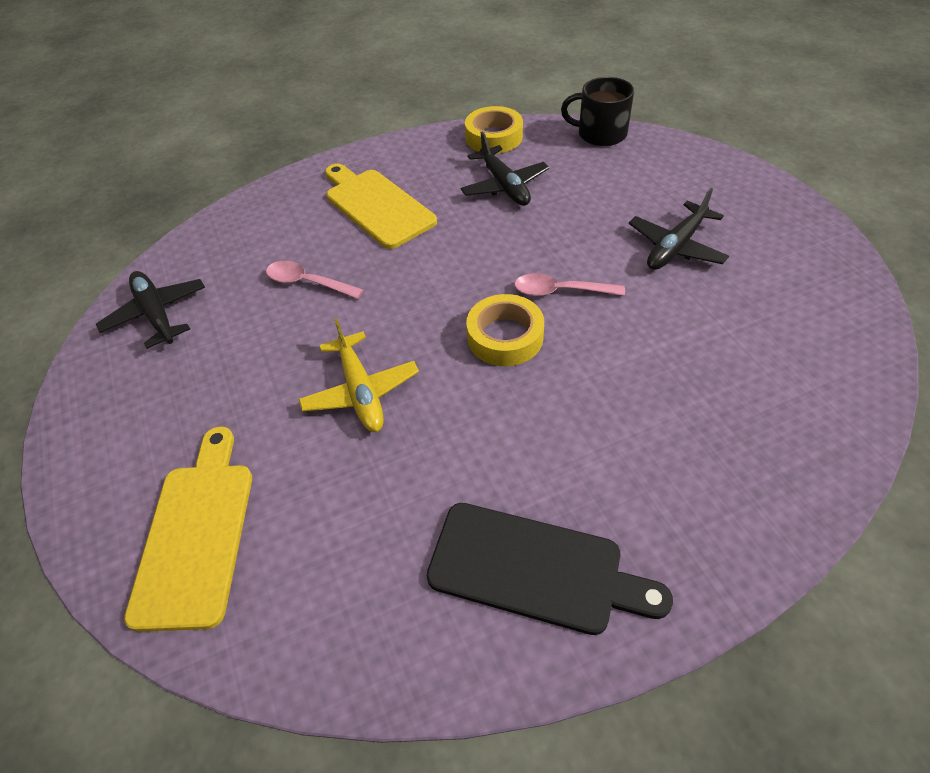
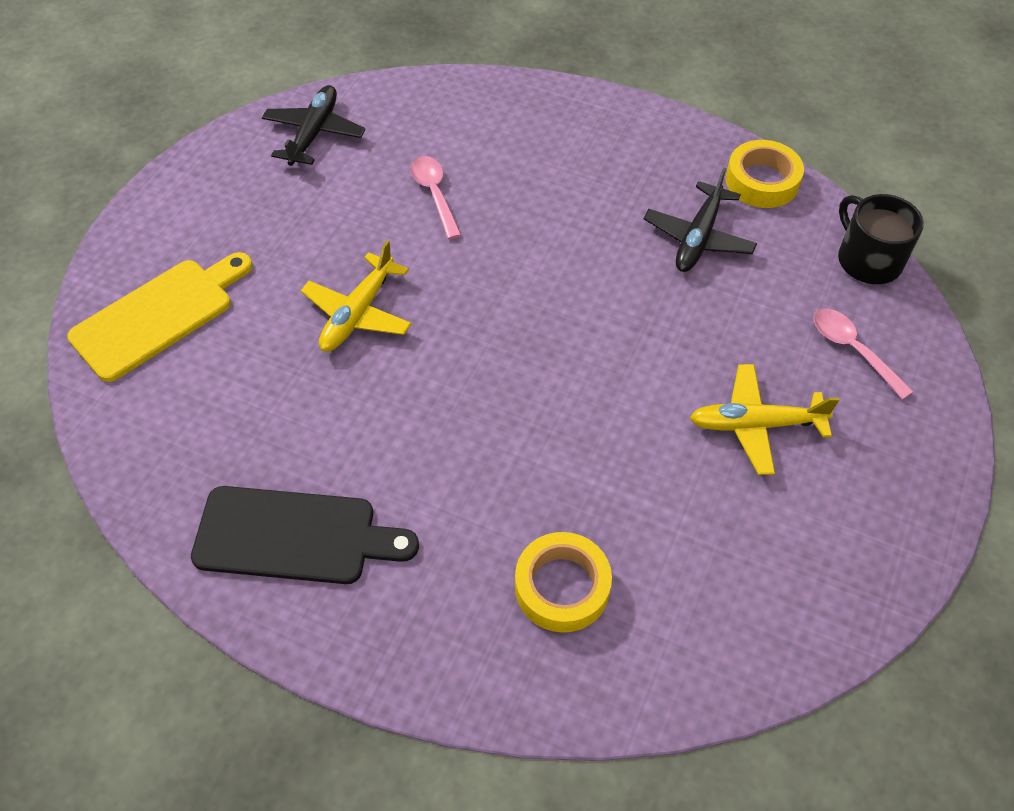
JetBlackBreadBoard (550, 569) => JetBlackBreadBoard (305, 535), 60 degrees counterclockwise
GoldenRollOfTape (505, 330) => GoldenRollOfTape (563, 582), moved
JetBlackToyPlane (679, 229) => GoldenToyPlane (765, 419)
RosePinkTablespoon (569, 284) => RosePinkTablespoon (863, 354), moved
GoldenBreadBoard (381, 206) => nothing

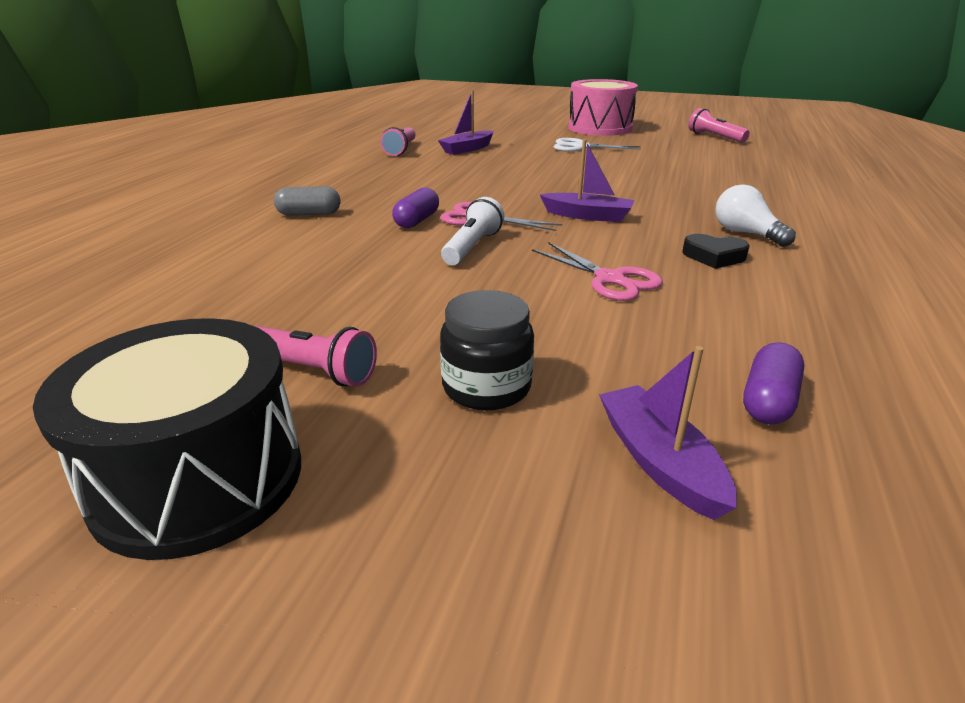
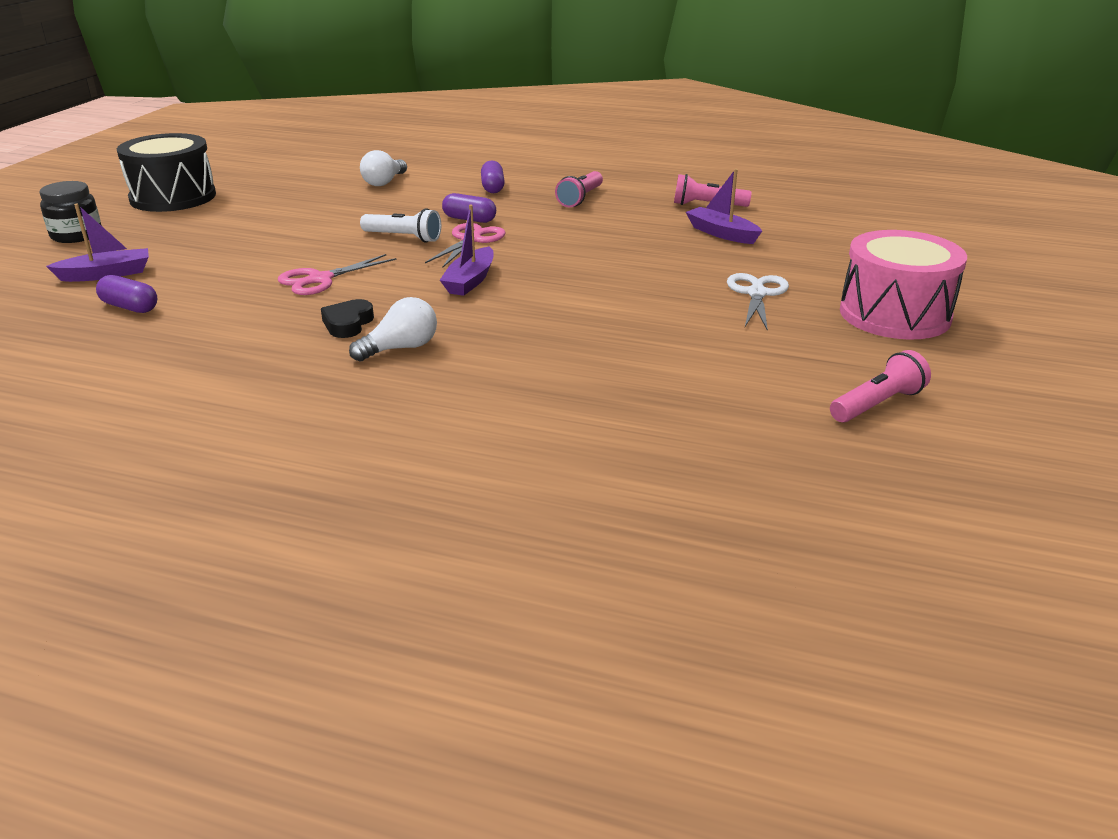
JetBlackJamJar (487, 350) => JetBlackJamJar (70, 212), moved
nothing => PureWhiteLightbulb (383, 168)
GrayPillShape (307, 201) => RoyalPurplePillShape (493, 176)
RosePinkTorch (316, 356) => RosePinkTorch (579, 189), moved

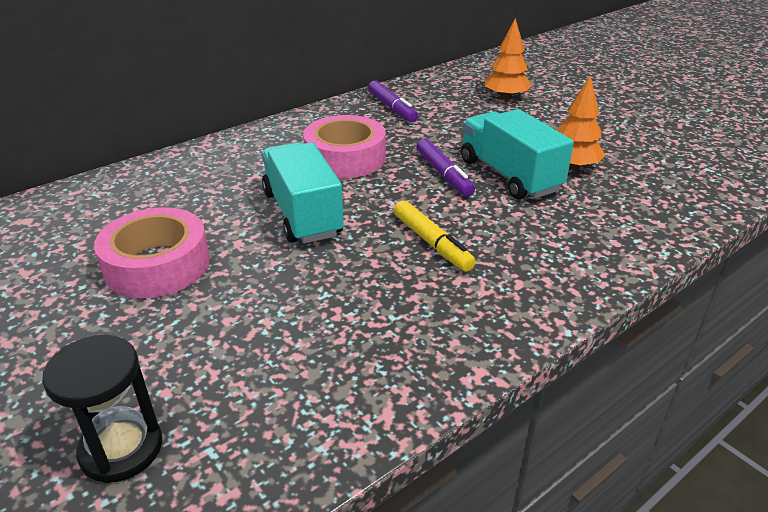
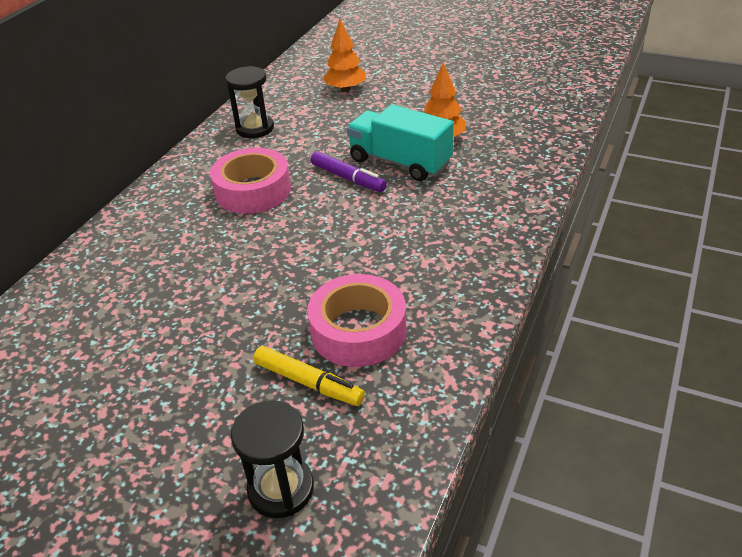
RoyalPurpleMarkerPen (393, 101) => JetBlackSandglass (250, 102)
GoldenMarkerPen (435, 236) => GoldenMarkerPen (309, 376), moved
RosePinkRollOfTape (152, 252) => RosePinkRollOfTape (356, 320), moved
TurquoiseToyTruck (303, 193) => nothing

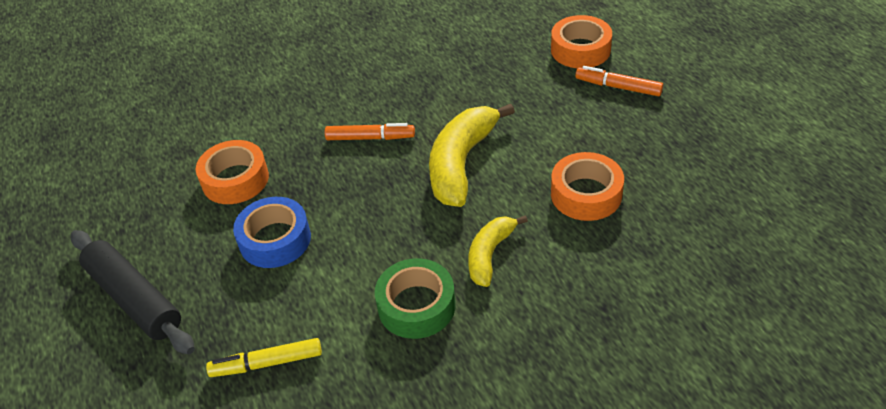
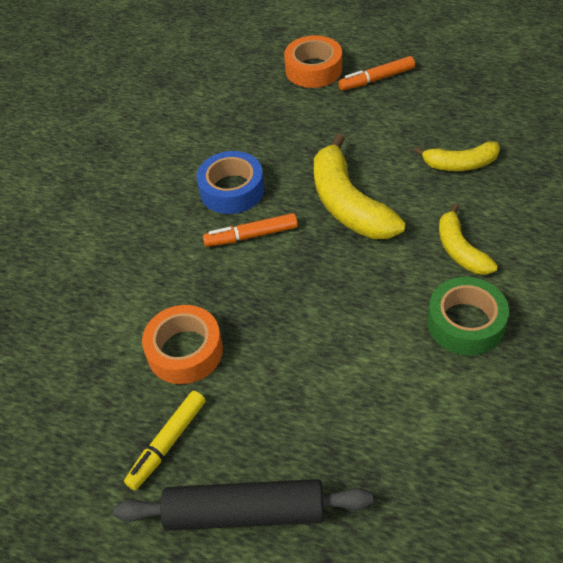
GoldenMarkerPen (264, 357) => GoldenMarkerPen (165, 440), moved
BlueRollOfTape (272, 232) => BlueRollOfTape (231, 182), moved
BrightOrangeMarkerPen (370, 131) => BrightOrangeMarkerPen (250, 230), 150 degrees counterclockwise
BrightOrangeRollOfTape (587, 186) => GoldenBanana (457, 156)

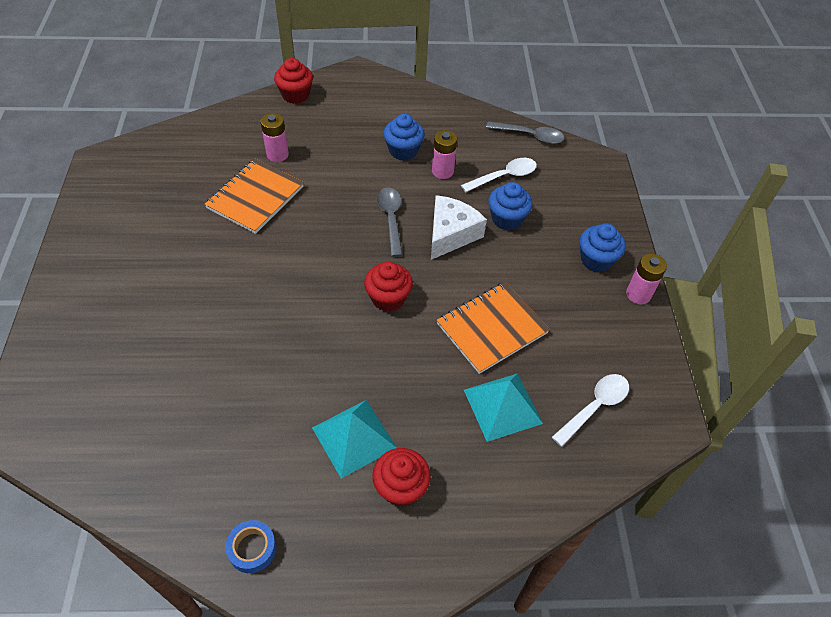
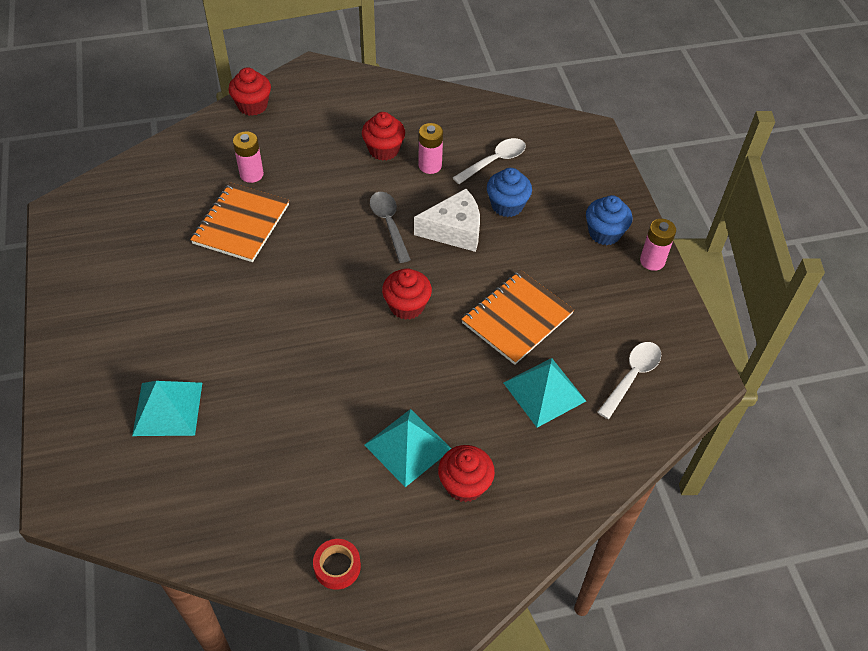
nothing => TurquoiseSolidPyramid (167, 408)
BlueRollOfTape (251, 546) => RedRollOfTape (337, 564)
BlueFairyCake (404, 137) => RedFairyCake (383, 136)
PureWhiteCheese (459, 227) => PureWhiteCheese (447, 220), 60 degrees clockwise
GrayTablespoon (525, 132) => nothing

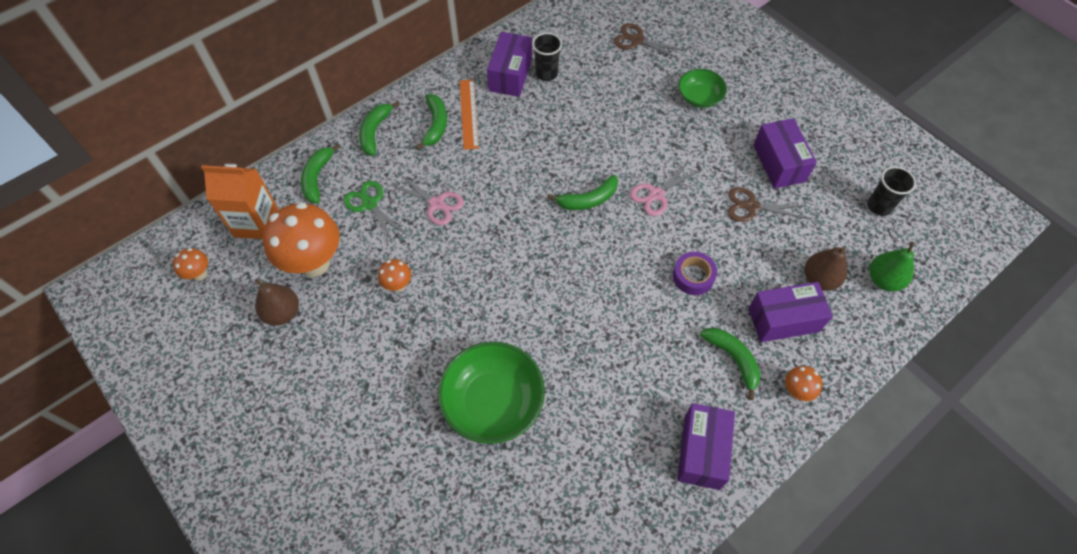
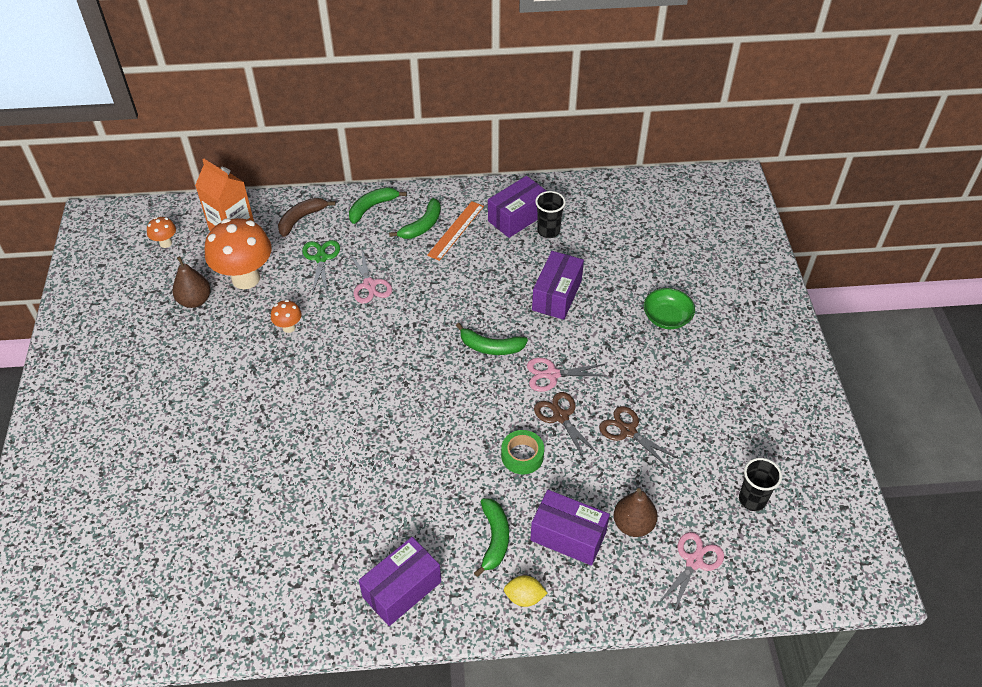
LeafGreenBanana (321, 174) => DarkBrownBanana (307, 217)
RoyalPurpleRollOfTape (695, 273) => LeafGreenRollOfTape (522, 452)
BrightOrangeMushroom (803, 383) => GoldenCitrusFruit (525, 591)
RoyalPurplePackage (785, 153) => RoyalPurplePackage (558, 285), moved
DarkBrownPairOfScissors (648, 41) => DarkBrownPairOfScissors (566, 426), moved
LeafGreenPearFruit (891, 266) => RosePinkPairOfScissors (691, 572)
LeafGreenBowl (491, 393) => nothing

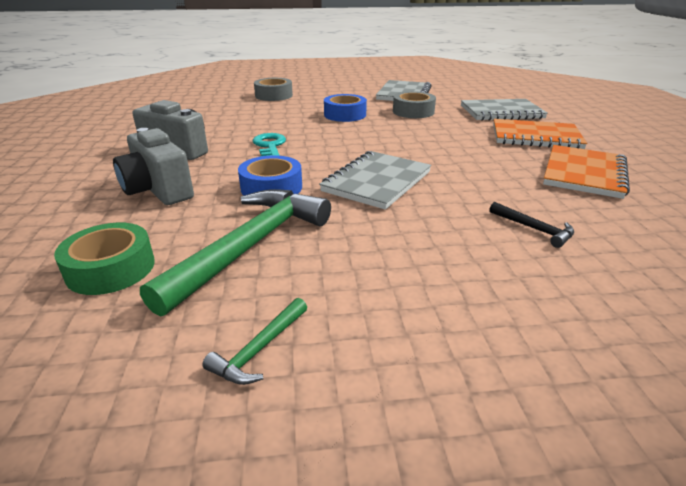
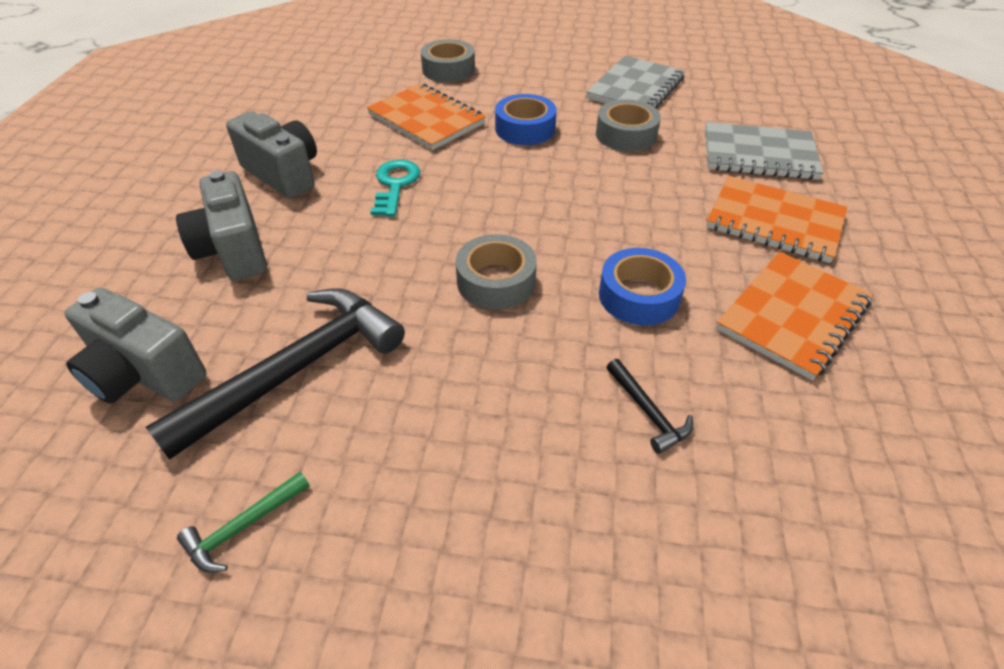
LeafGreenRollOfTape (104, 259) => GrayCamera (135, 346)
LeafGreenClawHammer (235, 252) => JetBlackClawHammer (275, 374)
nothing => BrightOrangeNotebook (426, 116)
GrayNotebook (375, 180) => GrayRollOfTape (496, 271)
BlueRollOfTape (270, 175) => BlueRollOfTape (642, 286), moved

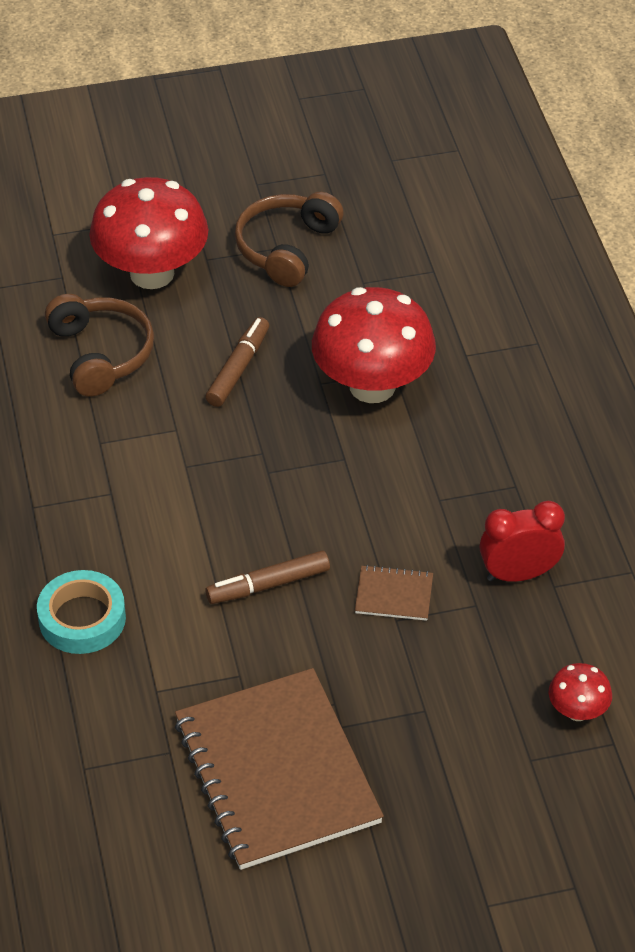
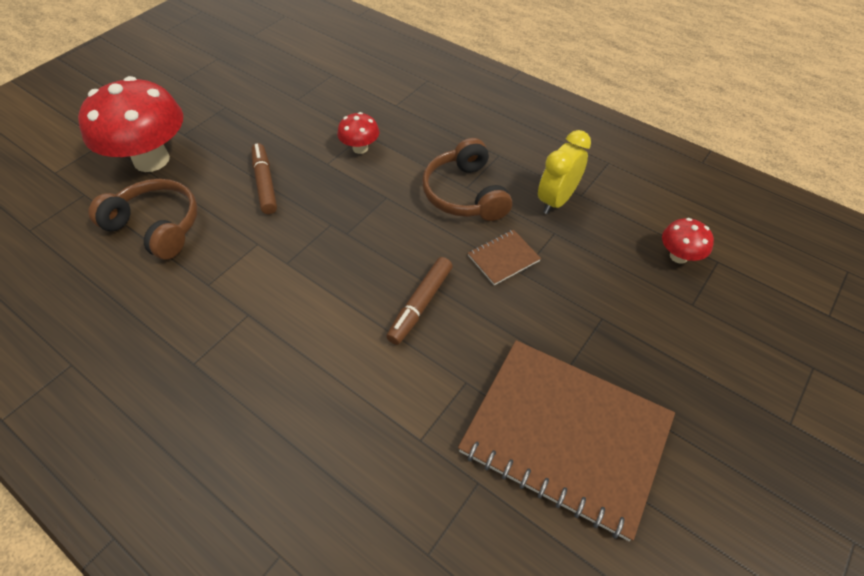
RedMushroom (374, 345) => RedMushroom (358, 133), x0.46
DarkBrownOverEarHeadphones (289, 239) => DarkBrownOverEarHeadphones (467, 179), moved
RedBedsideClock (522, 541) => GoldenBedsideClock (564, 172)
TurquoiseRollOfTape (81, 612) => nothing

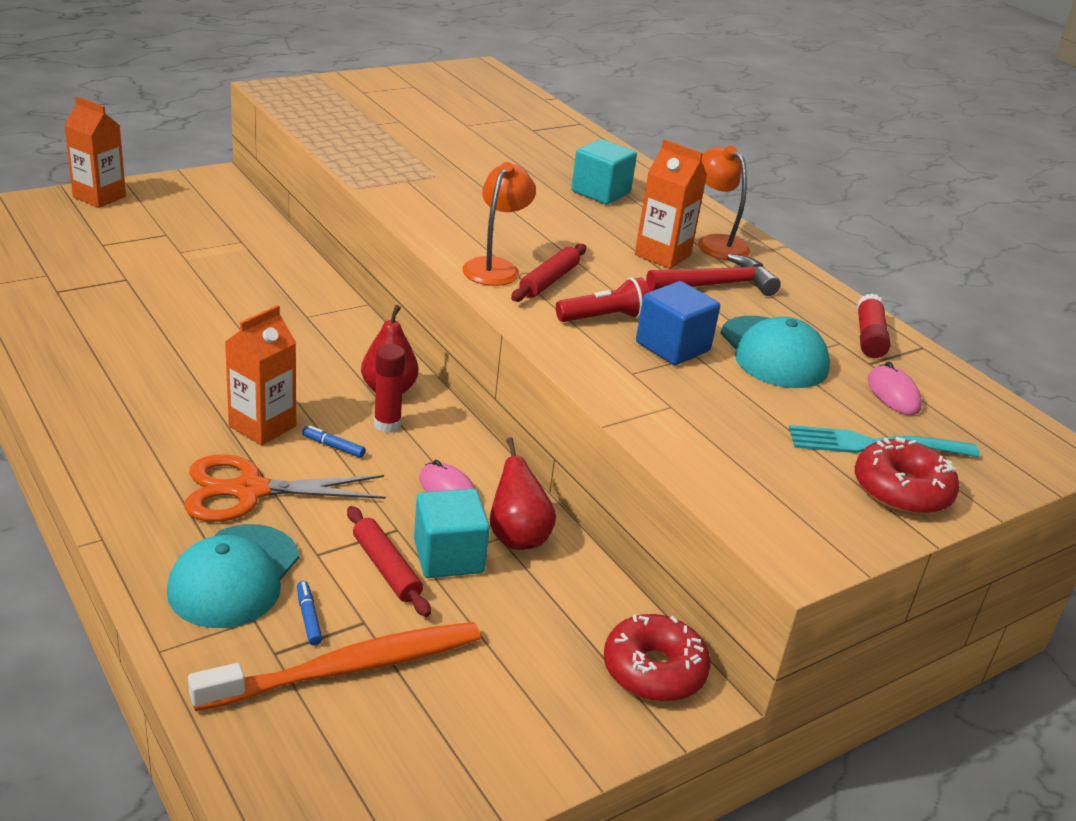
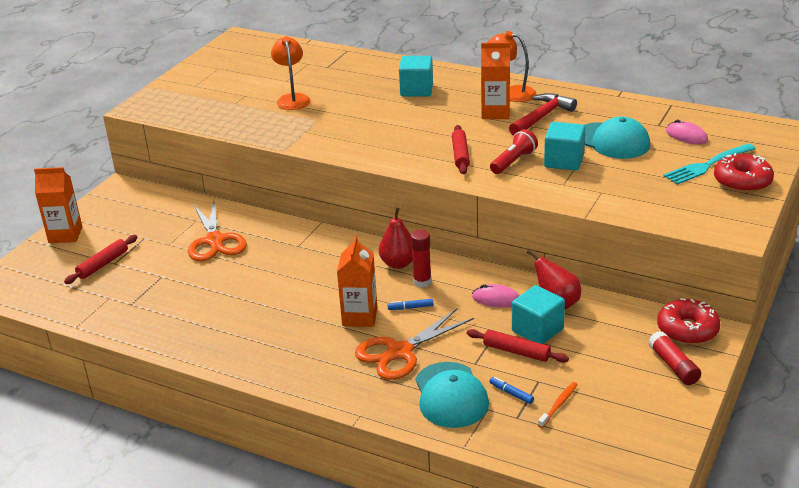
nothing => RedDoughRoller (101, 259)
nothing => BrightOrangePairOfScissors (217, 231)
BrightOrangeReadingLamp (499, 224) => BrightOrangeReadingLamp (291, 73), moved
BrightOrangeToothBrush (334, 666) => BrightOrangeToothBrush (558, 405), x0.42
BlueCube (678, 323) => TurquoiseCube (564, 146)
RedStickOfGlue (873, 326) => RedStickOfGlue (674, 358), moved

